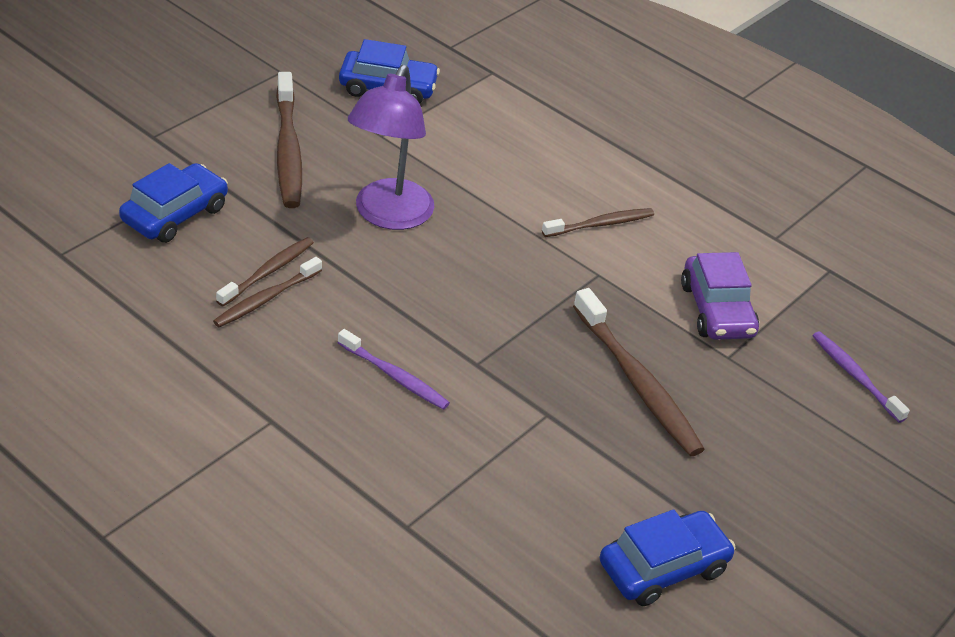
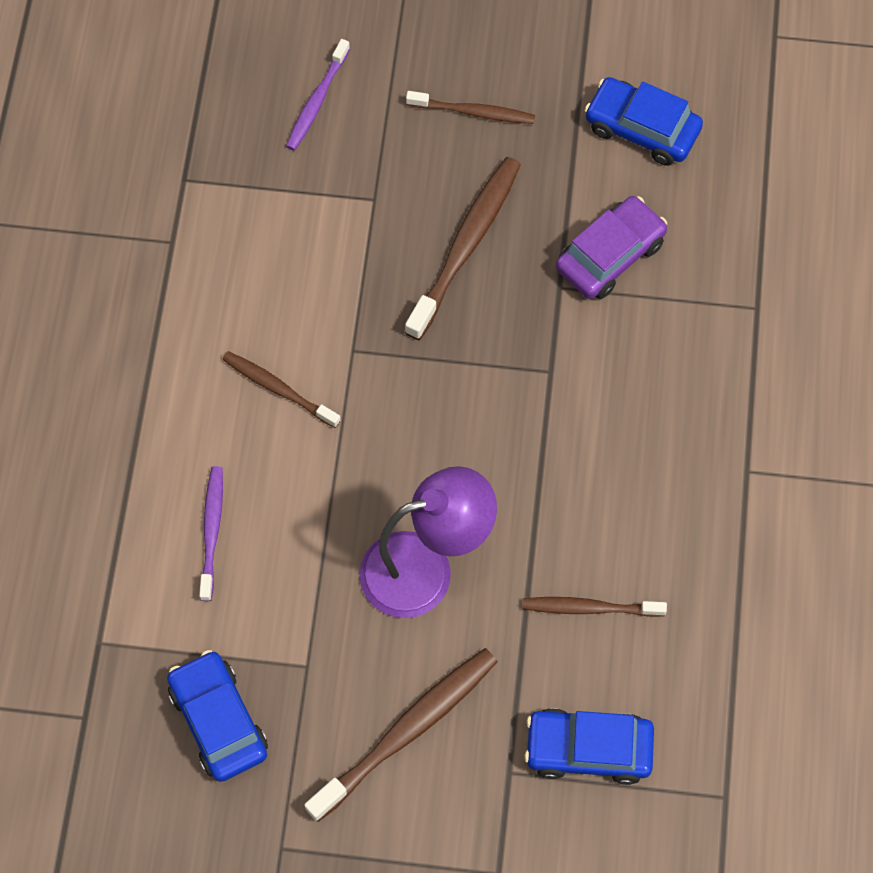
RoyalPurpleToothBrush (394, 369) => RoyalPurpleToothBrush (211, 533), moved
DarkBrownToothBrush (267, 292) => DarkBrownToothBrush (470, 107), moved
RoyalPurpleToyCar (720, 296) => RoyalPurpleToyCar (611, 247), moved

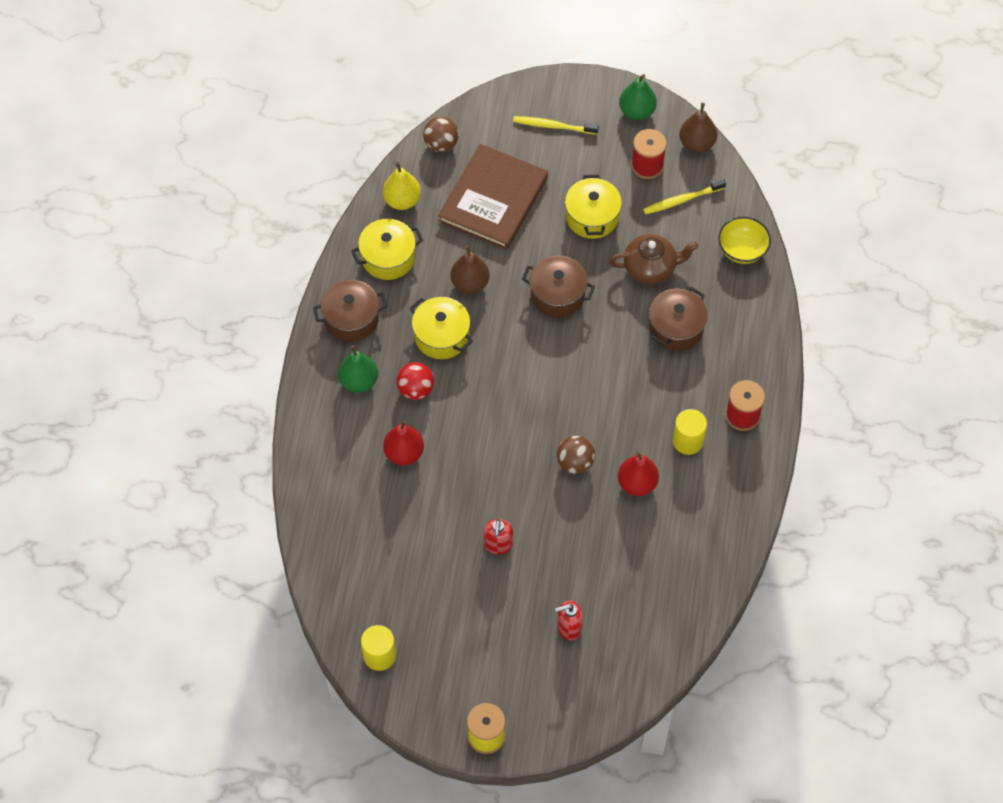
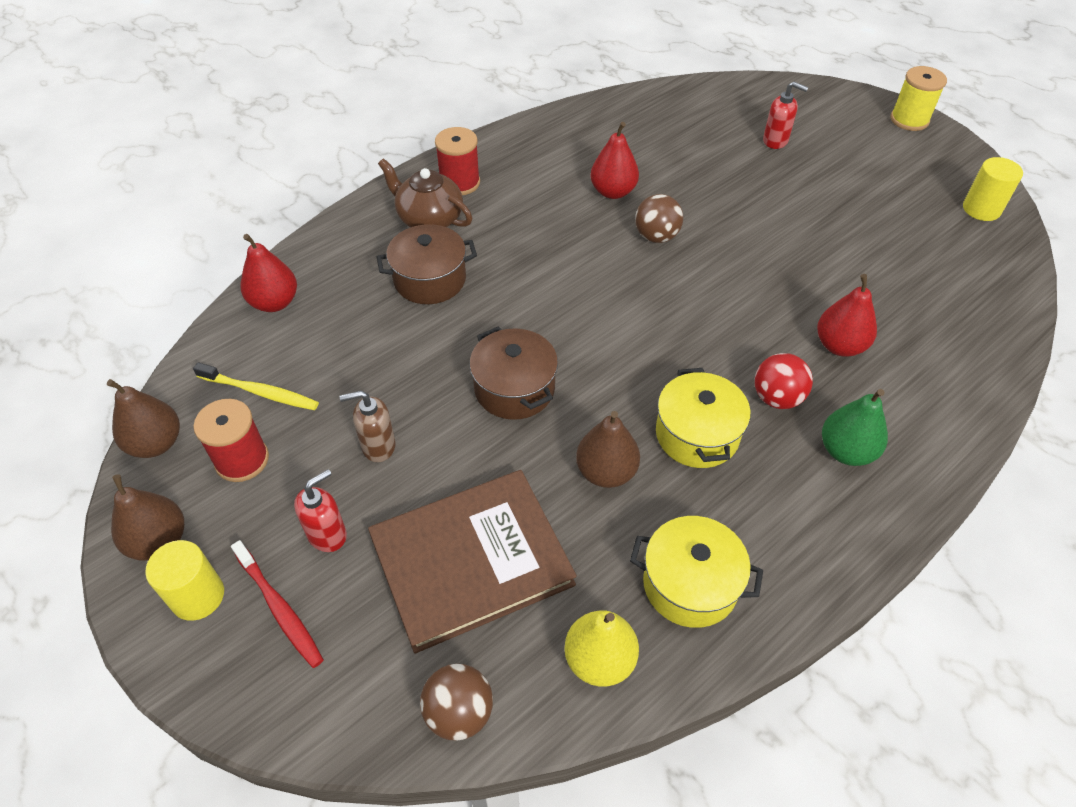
LeafGreenPearFruit (638, 97) => DarkBrownPearFruit (147, 517)
GoldenCylinder (690, 432) => GoldenCylinder (184, 580), moved
GoldenToothBrush (556, 125) => RedToothBrush (277, 604)
GoldenBowl (744, 240) => RedPearFruit (268, 273)
RedSoapDispenser (498, 536) => RedSoapDispenser (320, 510), moved
GoldenPot (593, 207) => DarkBrownSoapDispenser (367, 426)
DarkBrownChinaTeapot (653, 259) => DarkBrownChinaTeapot (425, 192), moved
DarkBrownPot (350, 310) => nothing

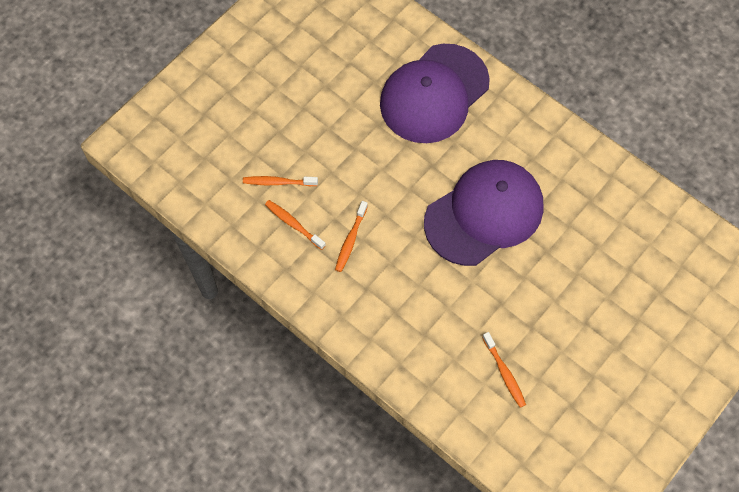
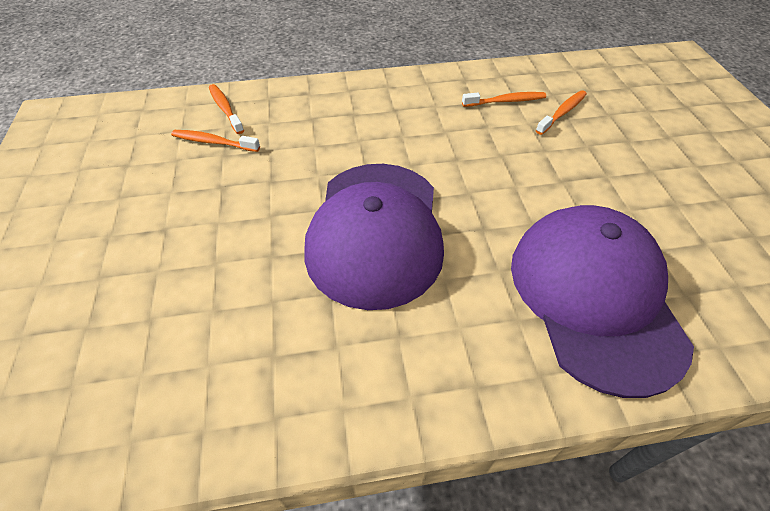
BrightOrangeToothBrush (351, 236) => BrightOrangeToothBrush (226, 109), moved

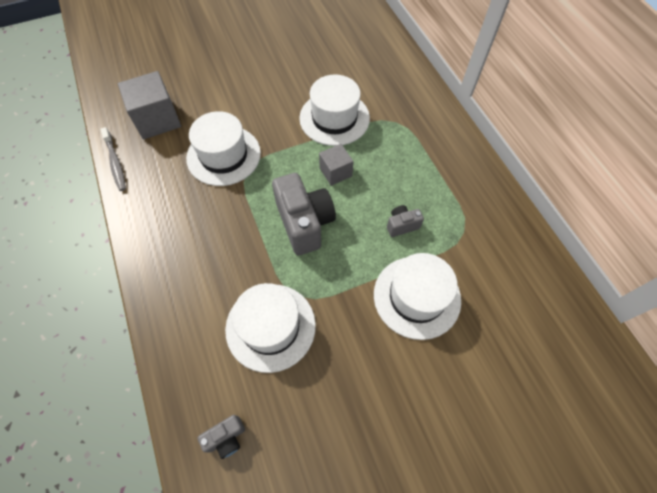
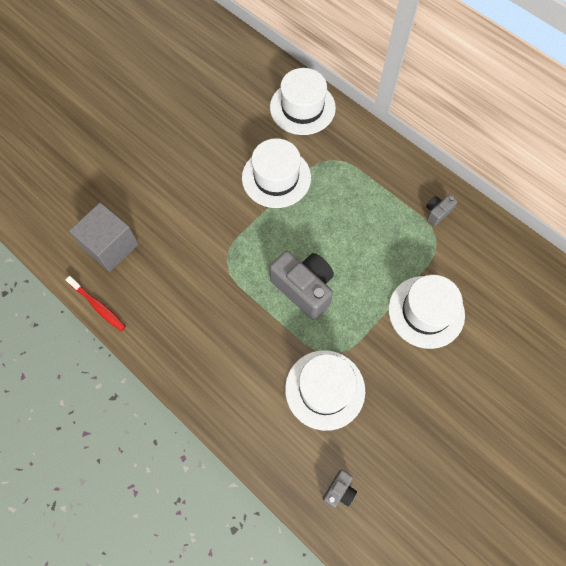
GrayToothBrush (113, 159) => RedToothBrush (95, 303)
PureWhiteHat (223, 148) => PureWhiteHat (303, 101), moved
GrayCamera (405, 221) => GrayCamera (441, 210), moved
GrayCube (336, 165) => nothing

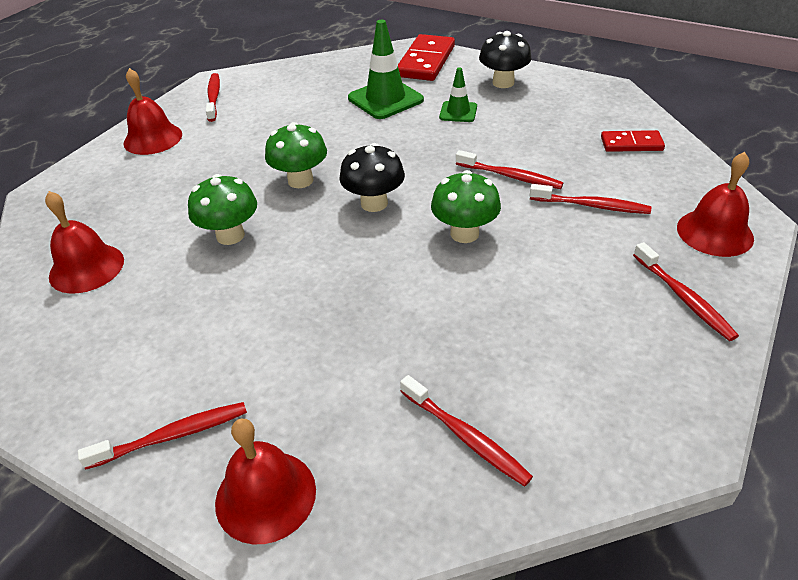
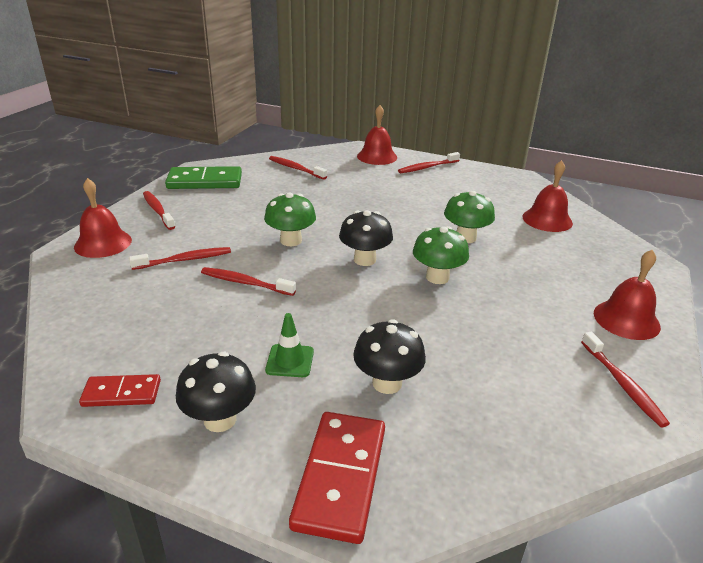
RedDominoPiece (633, 141) => RedDominoPiece (120, 390), moved
RedToothBrush (590, 199) => RedToothBrush (180, 258), 150 degrees clockwise
nothing => LeafGreenDominoPiece (203, 177)
LeafGreenSafetyCone (386, 69) => JetBlackMushroom (389, 356)

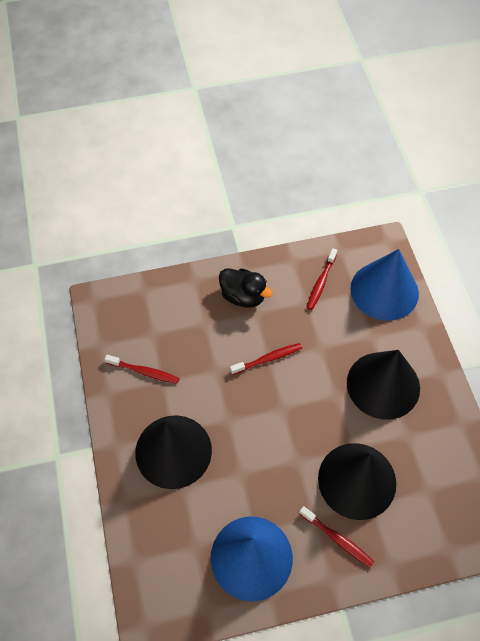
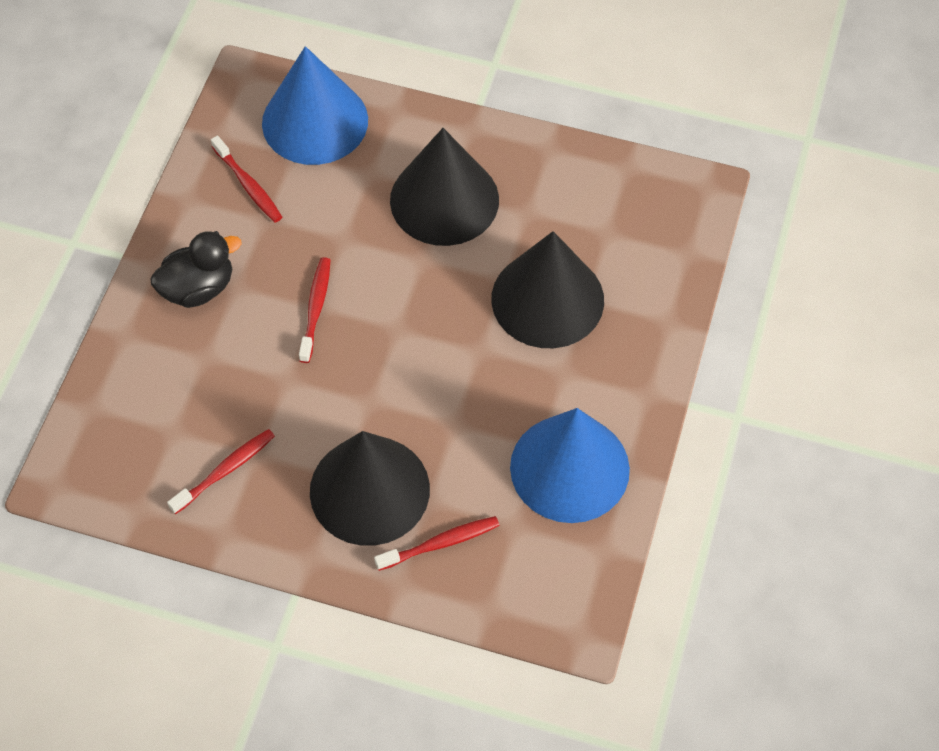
RedToothBrush (336, 536) => RedToothBrush (437, 543), moved

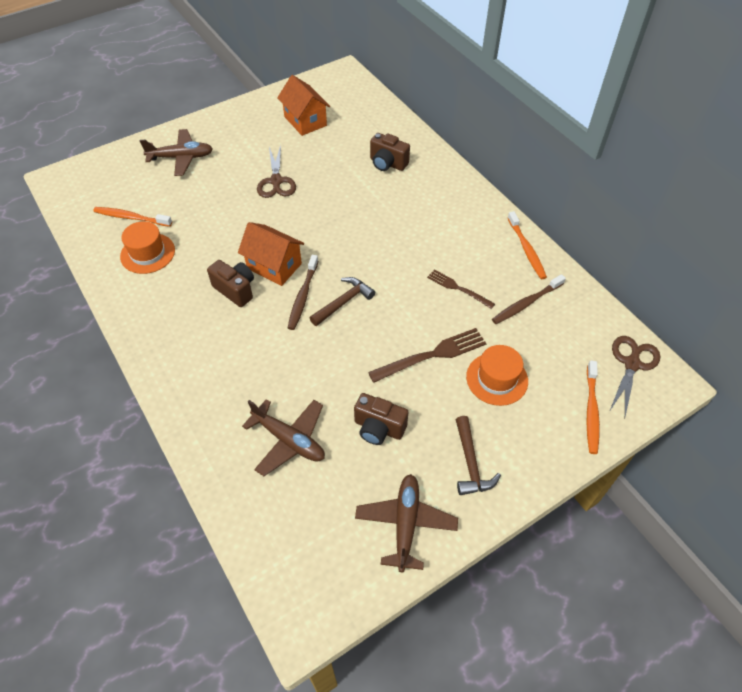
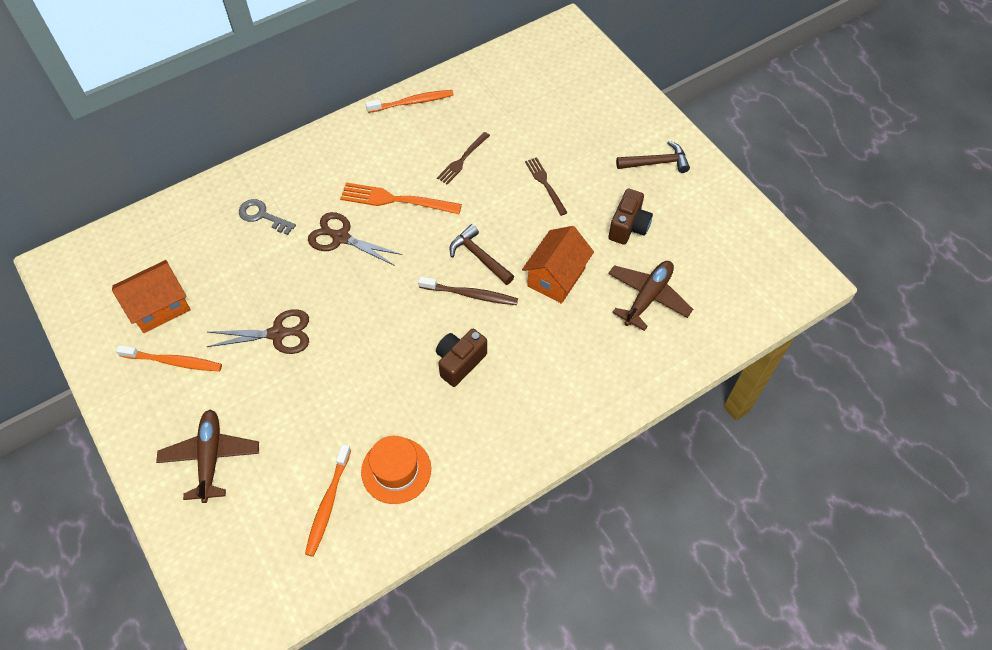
BrightOrangeToothBrush (593, 407) => BrightOrangeToothBrush (169, 358), moved
DarkBrownCamera (390, 152) => GrayLatchkey (267, 217)
DarkBrownPairOfScissors (634, 376) => DarkBrownPairOfScissors (355, 239), moved
nothing => BrightOrangeFork (401, 198)
BrightOrangeToyHouse (271, 254) => BrightOrangeToyHouse (558, 265), moved
DarkBrownFork (427, 355) => DarkBrownFork (546, 186), x0.64
DarkBrownToyPlane (406, 523) => nothing
BrightOrangeHat (497, 375) => nothing
DarkBrownToothBrush (529, 299) => nothing

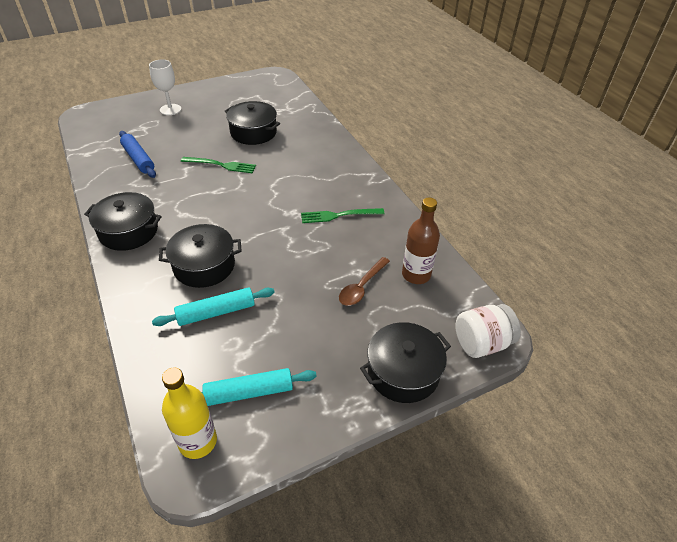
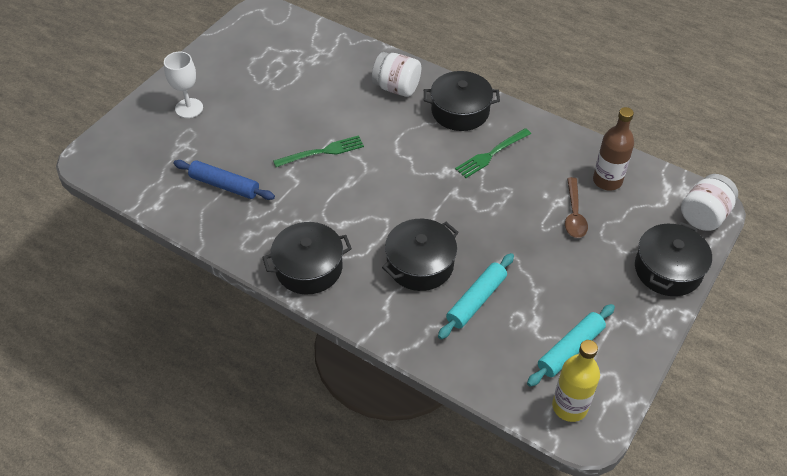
nothing => PureWhiteJamJar (396, 74)
JetBlackPot (252, 123) => JetBlackPot (462, 101), moved

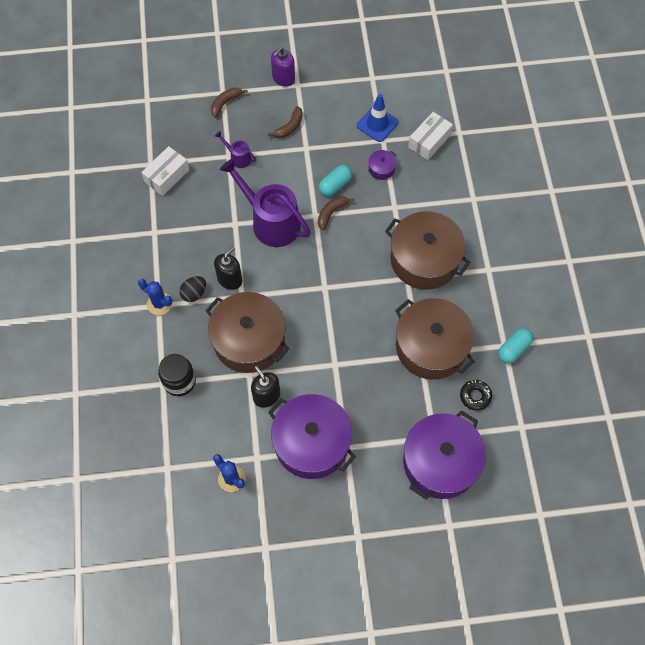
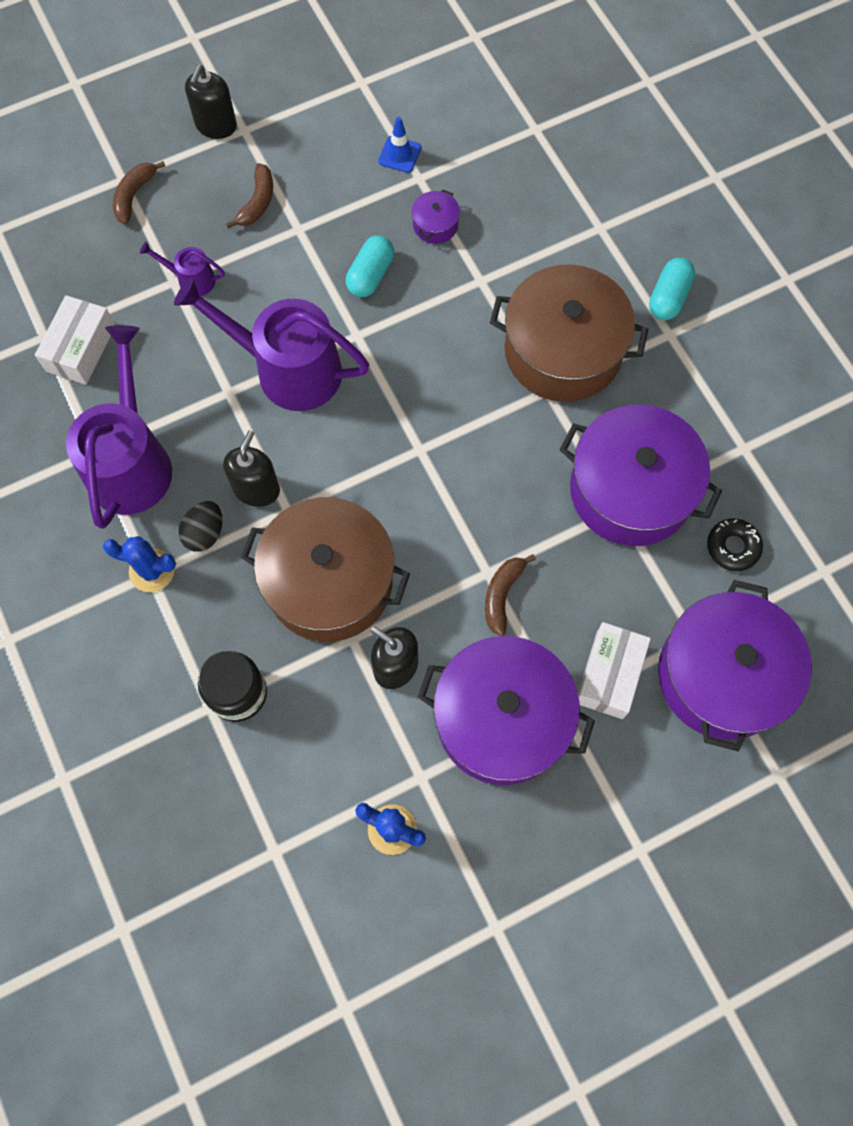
nothing => RoyalPurpleWateringCan (119, 427)
RoyalPurpleSoapDispenser (283, 67) => JetBlackSoapDispenser (211, 102)
BlueSafetyCone (378, 118) => BlueSafetyCone (399, 145), x0.65
DarkBrownBanana (336, 213) => DarkBrownBanana (510, 595), moved
DarkBrownPot (435, 339) => RoyalPurplePot (641, 475)
PureWhitePackage (430, 136) => PureWhitePackage (614, 670), moved
TurquoisePillShape (515, 345) => TurquoisePillShape (672, 288), moved

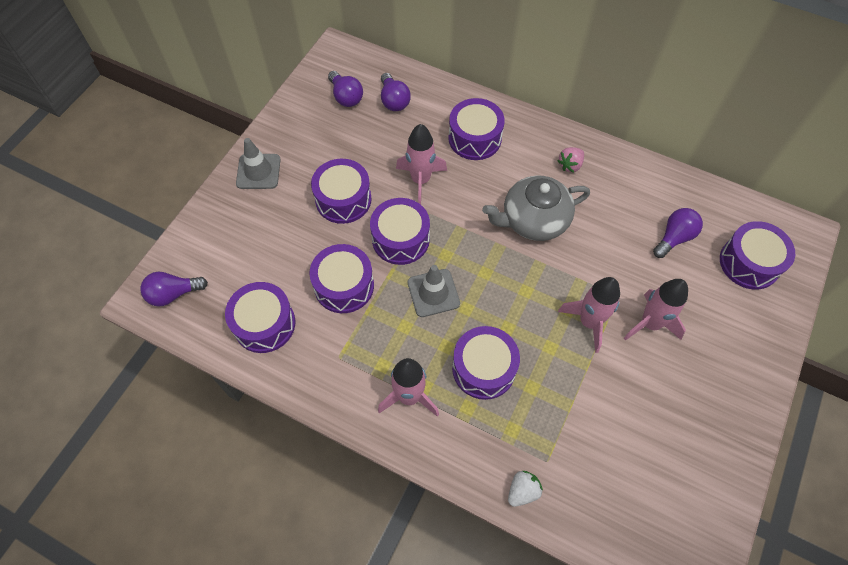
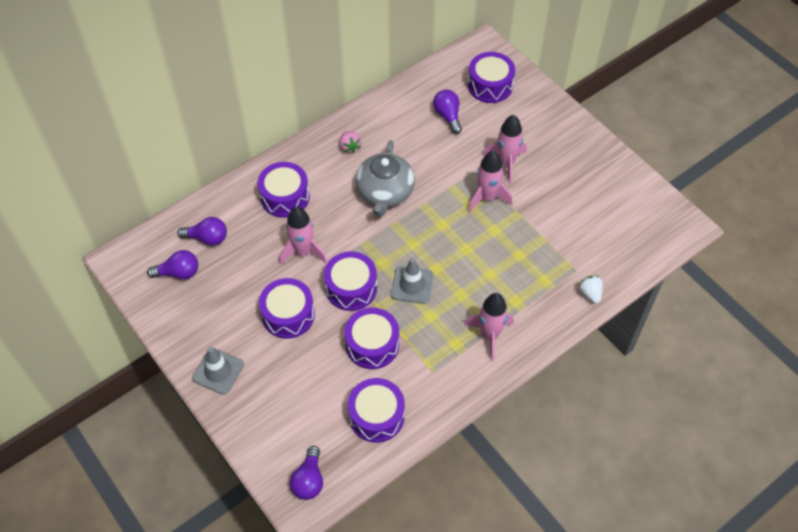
RoyalPurpleToyDrum (486, 363) => nothing

